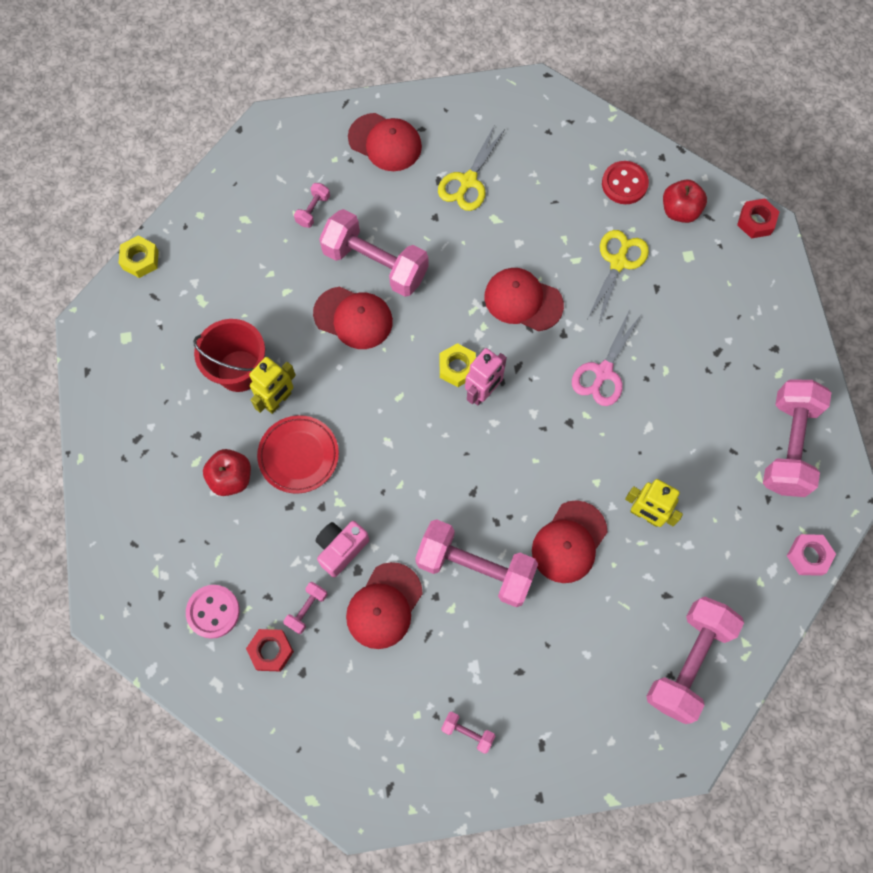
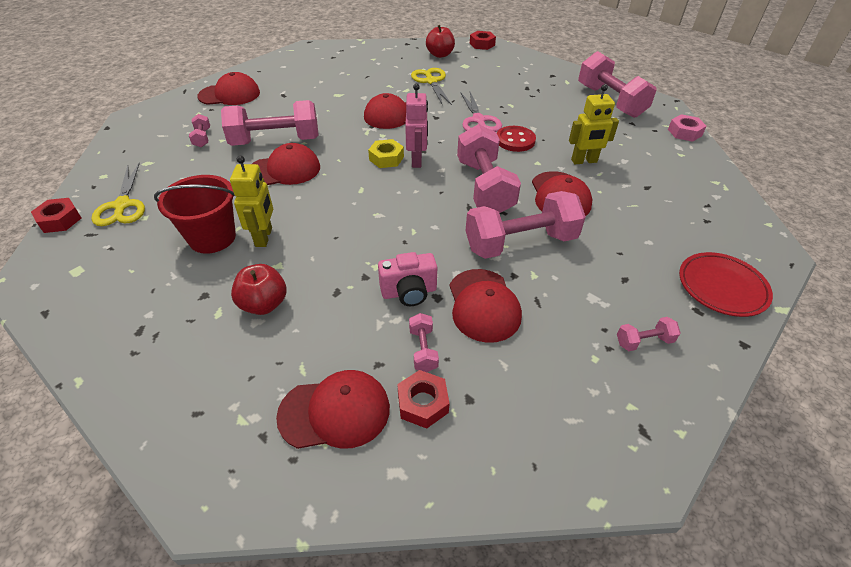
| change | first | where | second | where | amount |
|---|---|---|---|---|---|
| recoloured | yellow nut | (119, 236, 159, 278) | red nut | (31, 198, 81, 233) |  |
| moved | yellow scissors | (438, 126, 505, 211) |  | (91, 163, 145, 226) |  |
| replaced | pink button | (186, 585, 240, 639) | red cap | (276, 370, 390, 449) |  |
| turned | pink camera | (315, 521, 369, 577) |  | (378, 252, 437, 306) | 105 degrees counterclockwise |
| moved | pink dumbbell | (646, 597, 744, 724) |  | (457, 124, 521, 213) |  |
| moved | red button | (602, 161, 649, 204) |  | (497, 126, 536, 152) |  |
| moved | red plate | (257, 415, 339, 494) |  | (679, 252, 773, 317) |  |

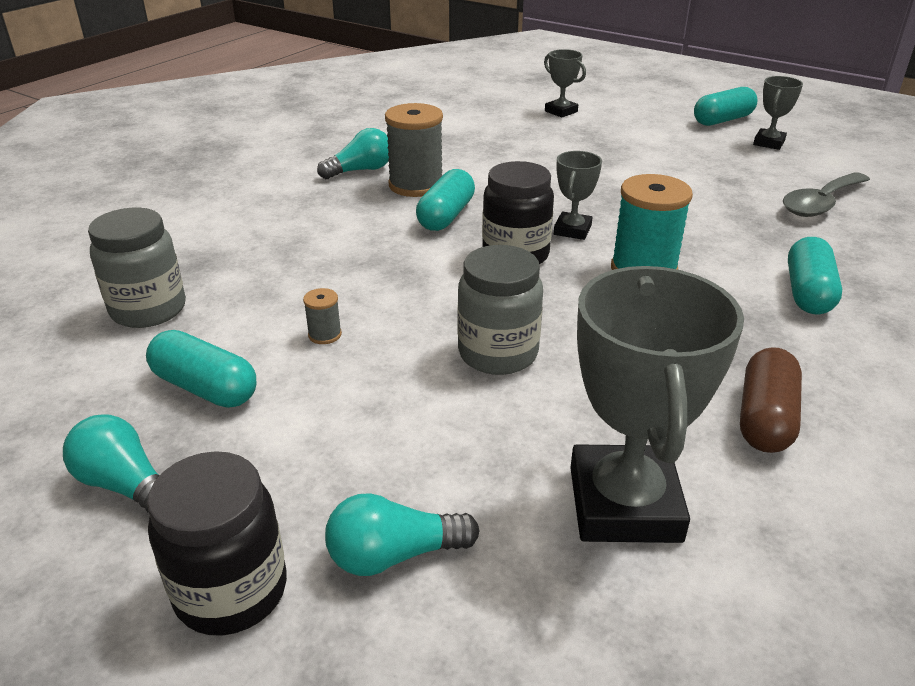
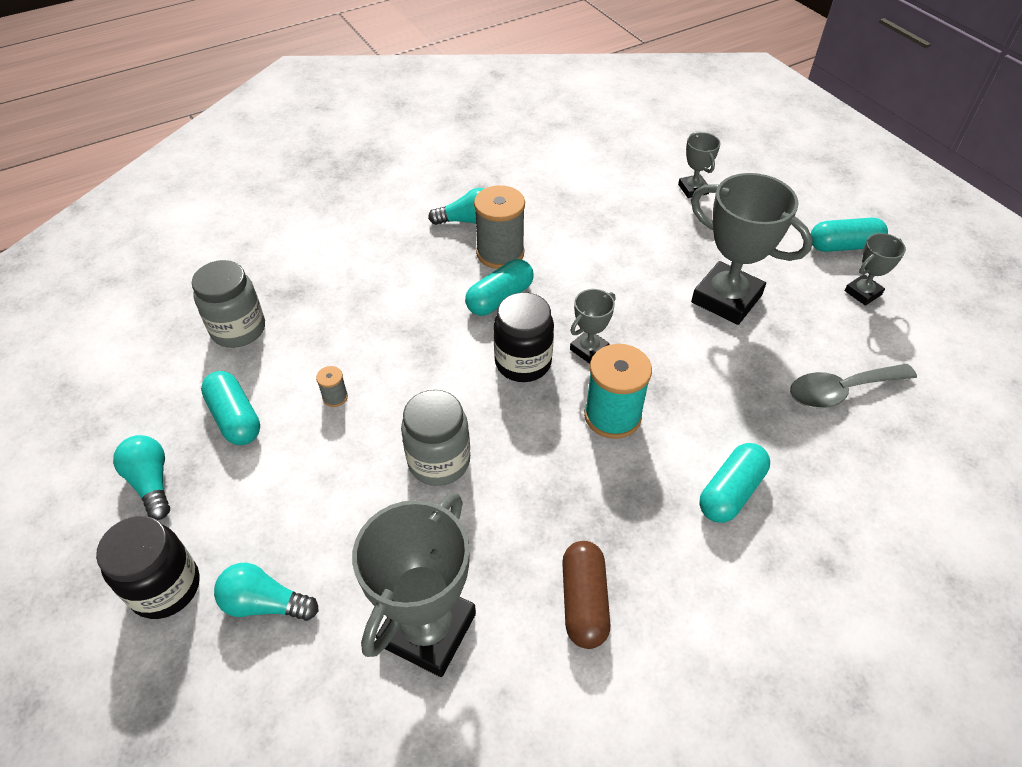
| change | first | where | second | where | amount |
|---|---|---|---|---|---|
| turned | brown capsule | (740, 347, 802, 453) |  | (562, 541, 610, 649) | 45 degrees counterclockwise |
| added |  |  | grey trophy | (691, 173, 813, 325) |  |

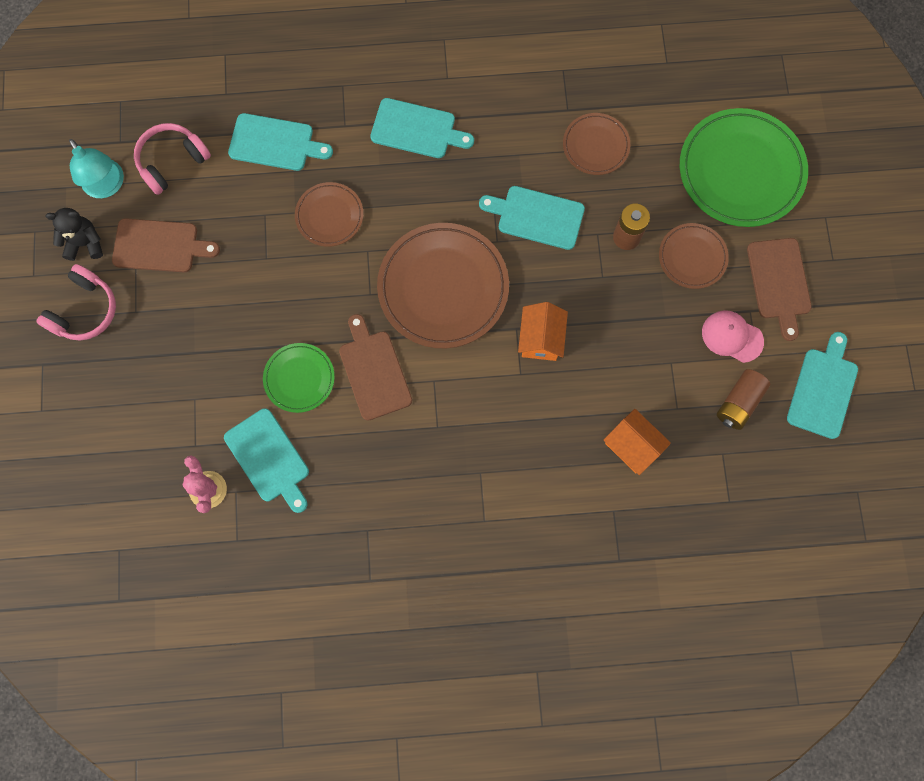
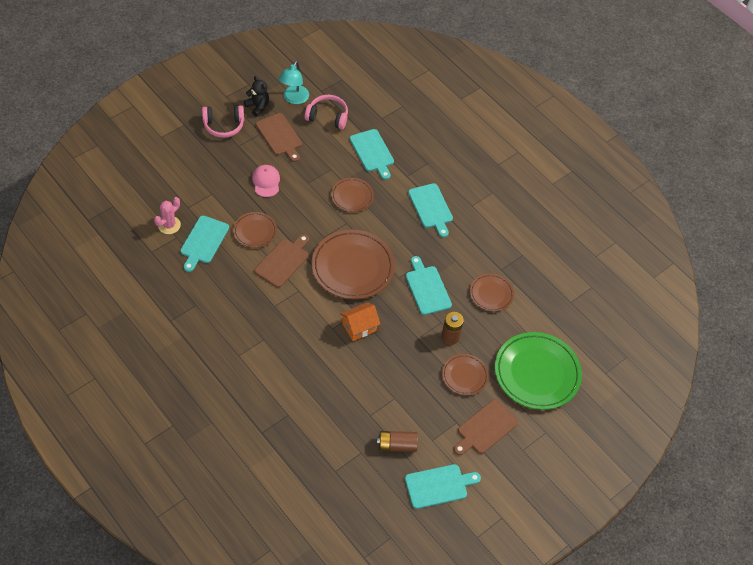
| change | first | where | second | where | amount |
|---|---|---|---|---|---|
| recoloured | green plate | (263, 343, 335, 413) | brown plate | (233, 212, 277, 248) |  |
| moved | pink cap | (702, 310, 764, 363) |  | (252, 165, 280, 197) |  |
| removed | orange house | (603, 409, 671, 475) |  |  |  |

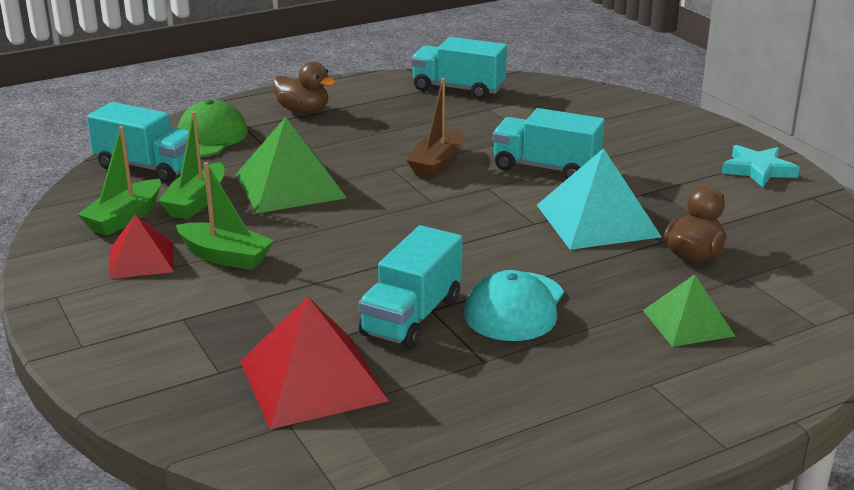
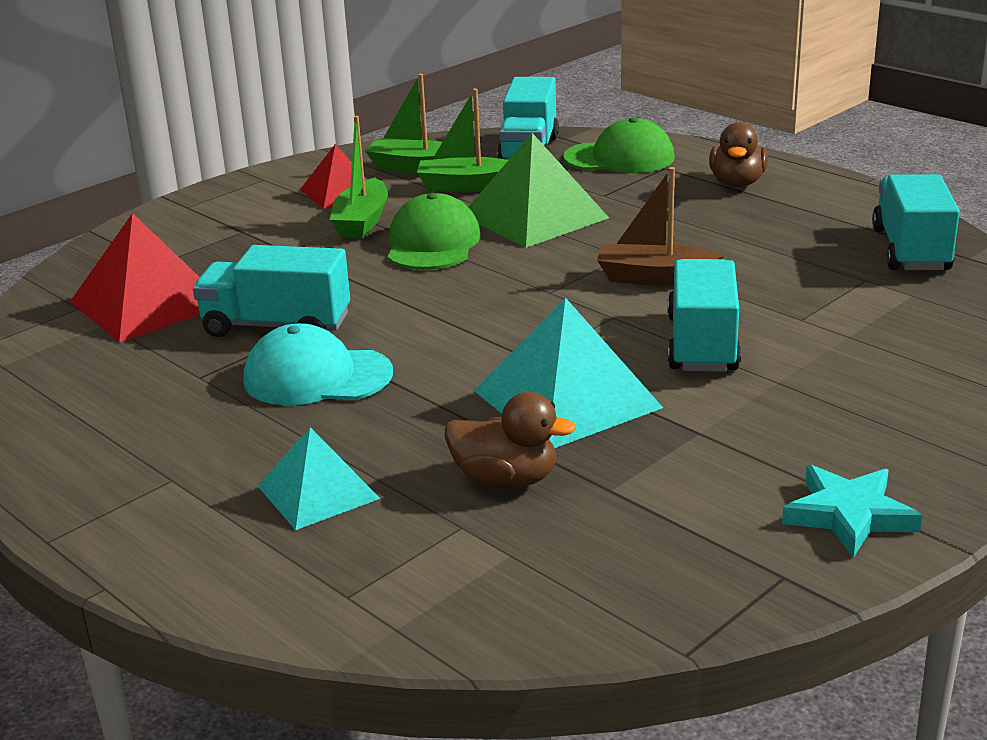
| change | first | where | second | where | amount |
|---|---|---|---|---|---|
| recoloured | green pyramid | (643, 275, 735, 347) | turquoise pyramid | (258, 427, 380, 530) |  |
| added |  |  | green cap | (387, 193, 481, 270) |  |

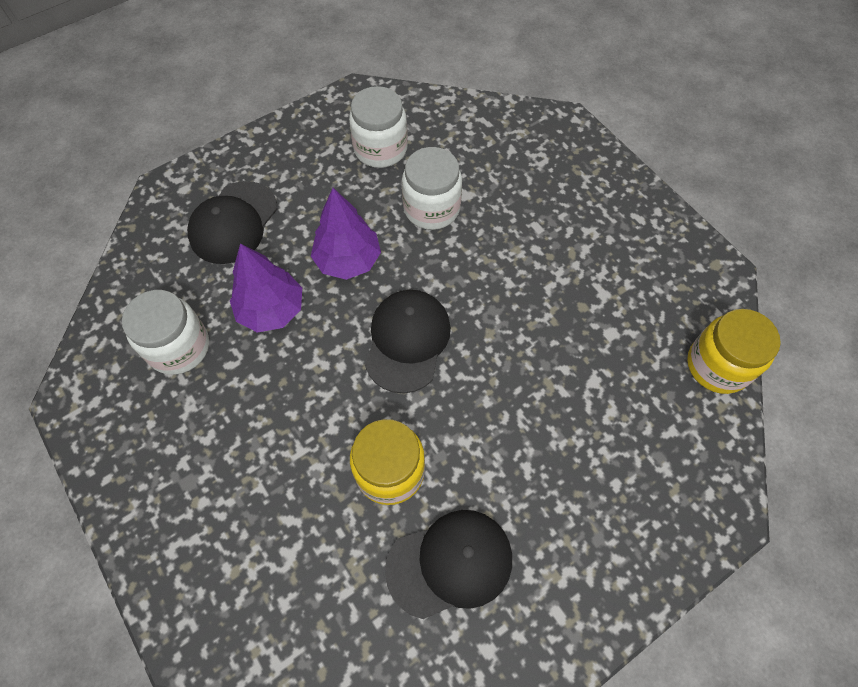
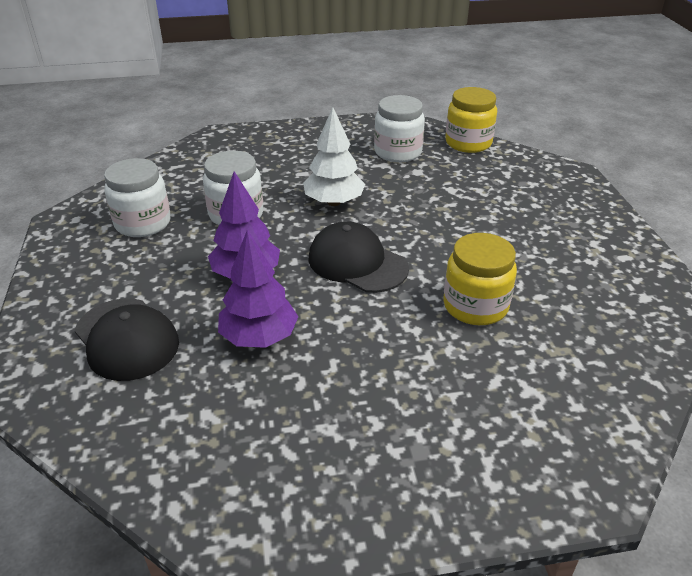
| change | first | where | second | where | amount |
|---|---|---|---|---|---|
| added |  |  | white tree | (303, 107, 365, 206) |  |
| moved | white jar | (122, 290, 209, 375) |  | (374, 95, 425, 162) |  |
| removed | black cap | (385, 510, 512, 619) |  |  |  |

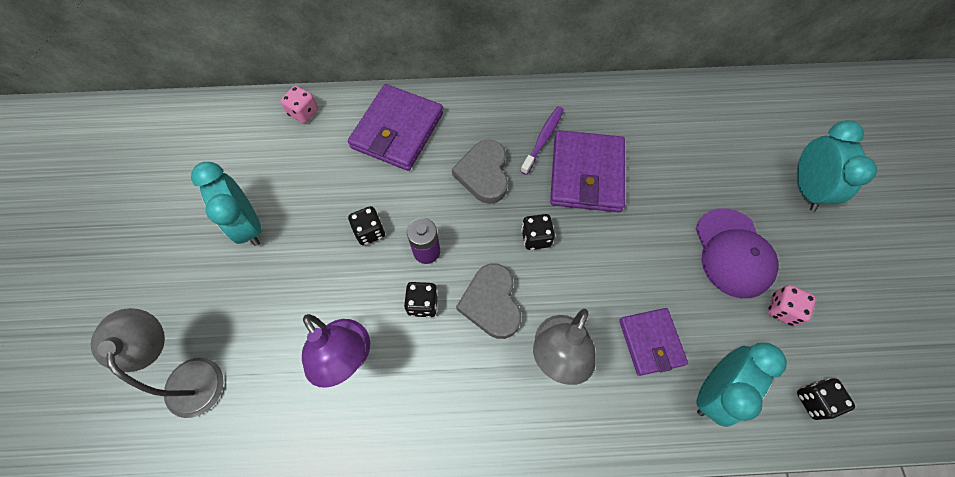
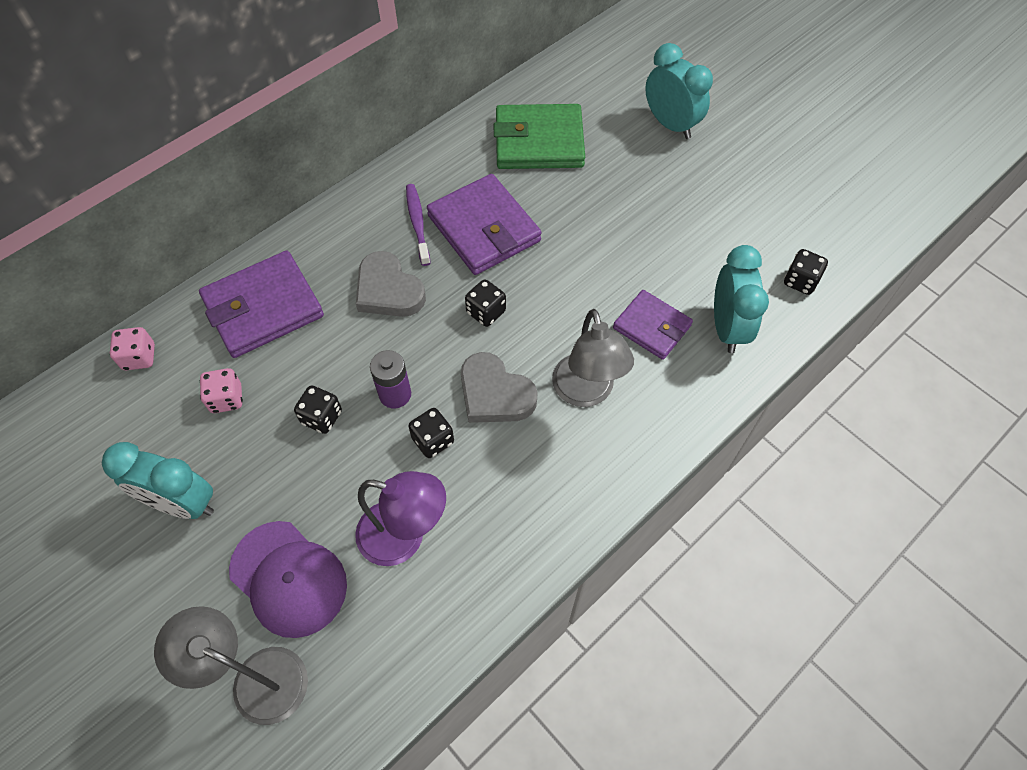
| change | first | where | second | where | amount |
|---|---|---|---|---|---|
| turned | purple wallet | (348, 84, 443, 171) |  | (199, 251, 324, 358) | 75 degrees clockwise |
| moved | pink dice | (768, 285, 816, 326) |  | (200, 368, 243, 413) |  |
| moved | purple cap | (696, 208, 779, 298) |  | (229, 521, 347, 638) |  |
| added |  |  | green wallet | (494, 104, 585, 169) |  |

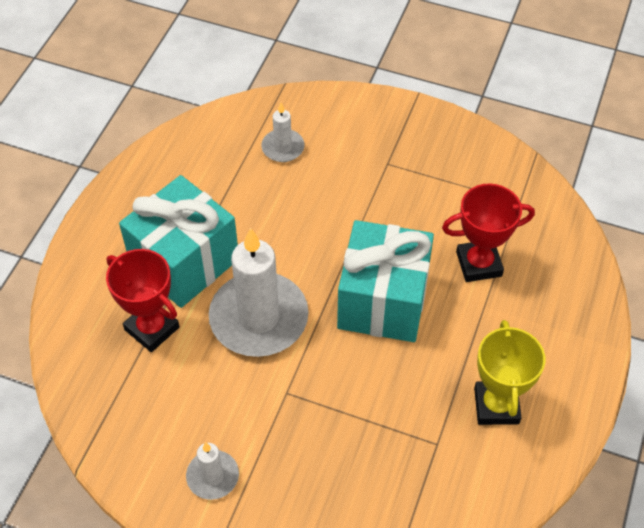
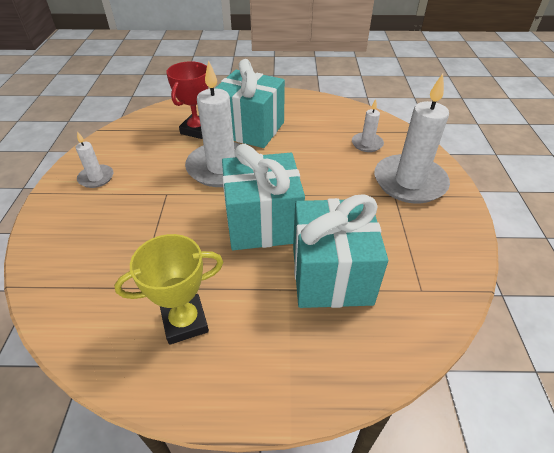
| change | first | where | second | where | amount |
|---|---|---|---|---|---|
| replaced | red trophy | (442, 184, 535, 282) | turquoise gift | (293, 194, 388, 308) |  |
| added |  |  | white candle | (374, 74, 450, 203) |  |

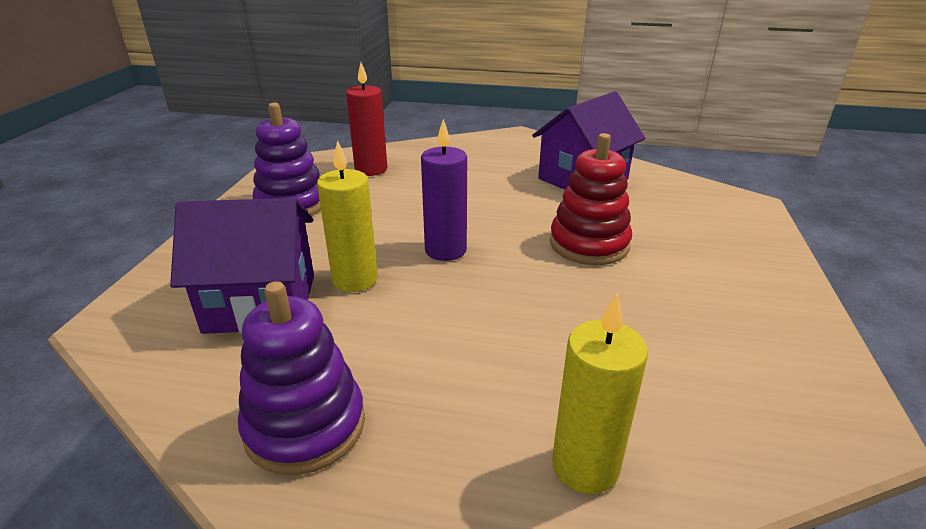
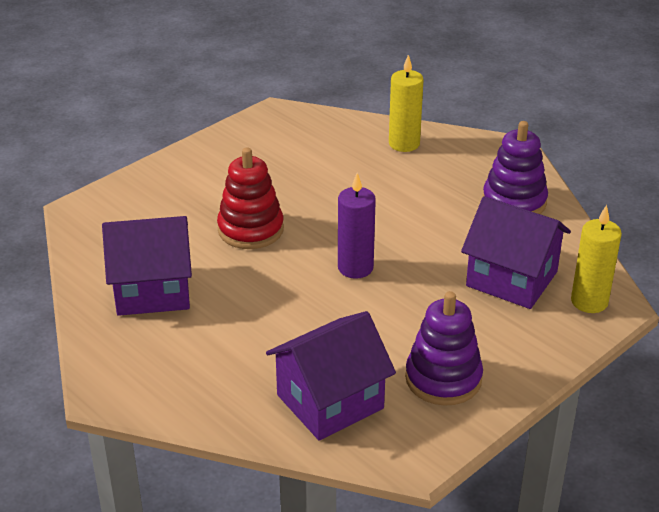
| change | first | where | second | where | amount |
|---|---|---|---|---|---|
| replaced | red candle | (346, 63, 387, 176) | purple house | (266, 311, 396, 441) |  |
| moved | yellow candle | (317, 140, 378, 292) |  | (571, 205, 622, 313) |  |

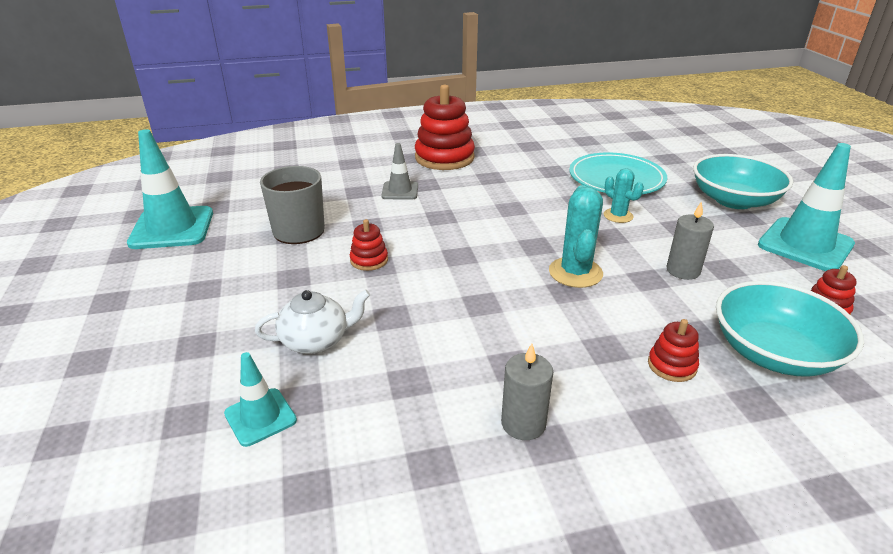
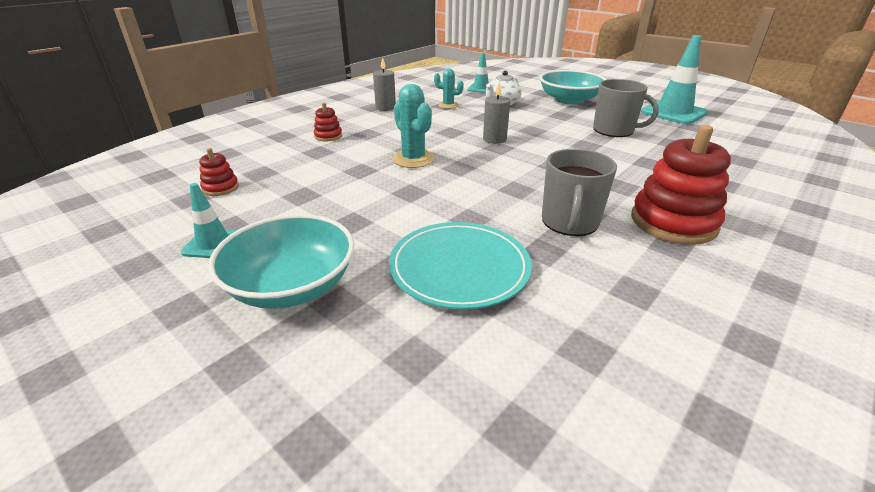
| change | first | where | second | where | amount |
|---|---|---|---|---|---|
| resized | turquoise traffic cone | (758, 143, 855, 271) |  | (181, 183, 237, 258) | x0.55 |
| moved | turquoise cactus | (604, 168, 644, 223) |  | (434, 69, 464, 109) |  |
| moved | grey candle | (666, 201, 714, 280) |  | (483, 83, 510, 144) |  |
| moved | turquoise bowl | (716, 281, 864, 377) |  | (540, 70, 606, 105) |  |
| added |  |  | grey mug | (542, 149, 617, 236) |  |
| removed | red stacking toy | (350, 219, 388, 271) |  |  |  |
| removed | grey traffic cone | (381, 143, 418, 200) |  |  |  |

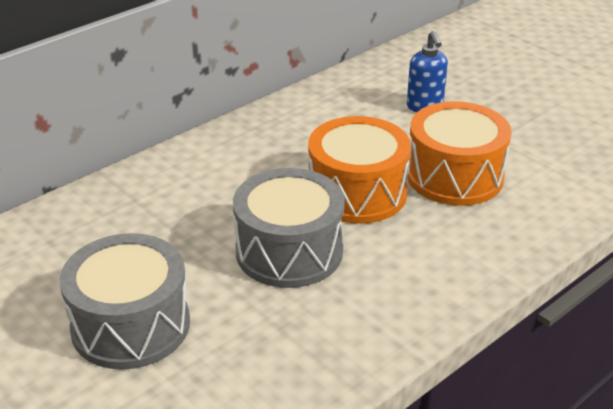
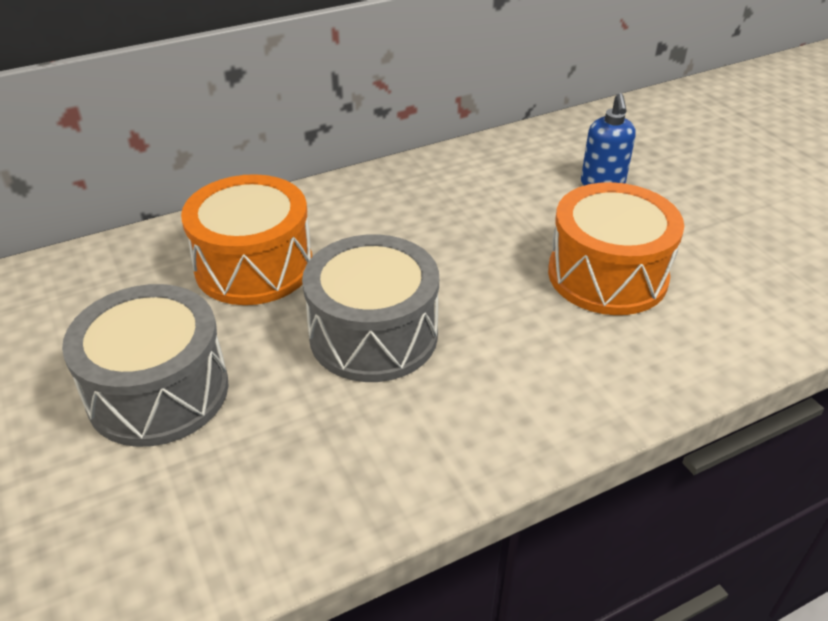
| change | first | where | second | where | amount |
|---|---|---|---|---|---|
| moved | orange drum | (308, 116, 411, 224) |  | (181, 174, 312, 305) |  |

